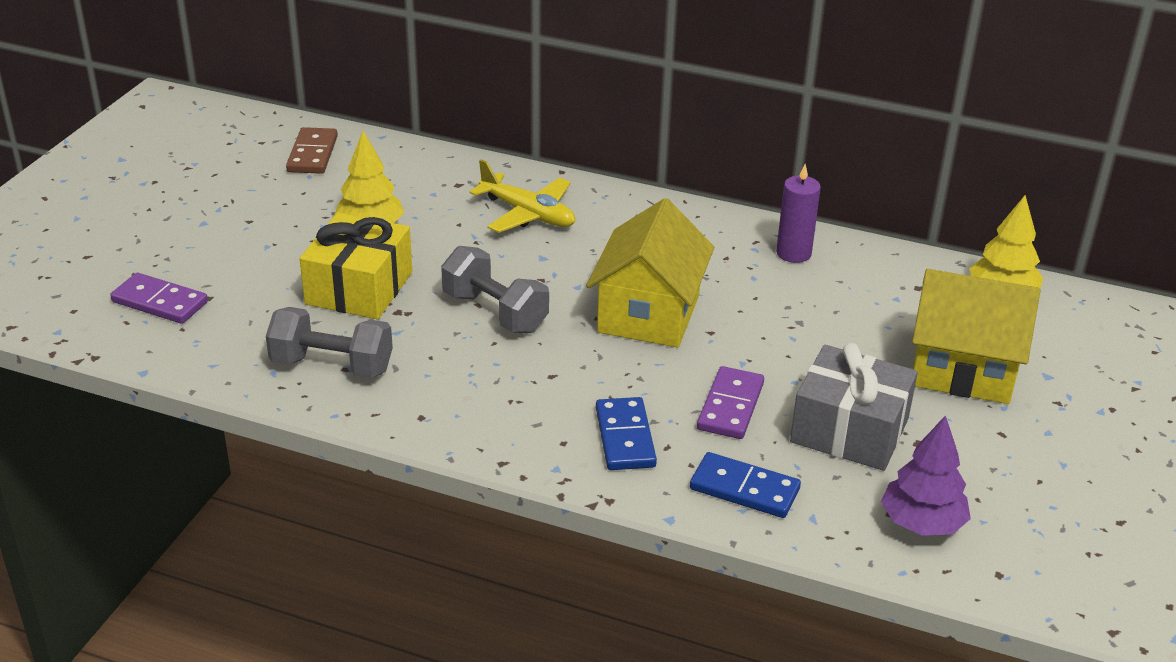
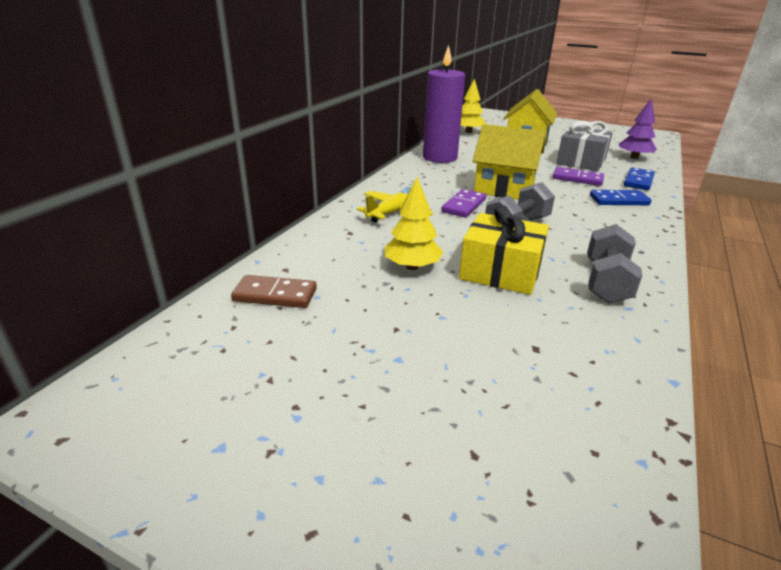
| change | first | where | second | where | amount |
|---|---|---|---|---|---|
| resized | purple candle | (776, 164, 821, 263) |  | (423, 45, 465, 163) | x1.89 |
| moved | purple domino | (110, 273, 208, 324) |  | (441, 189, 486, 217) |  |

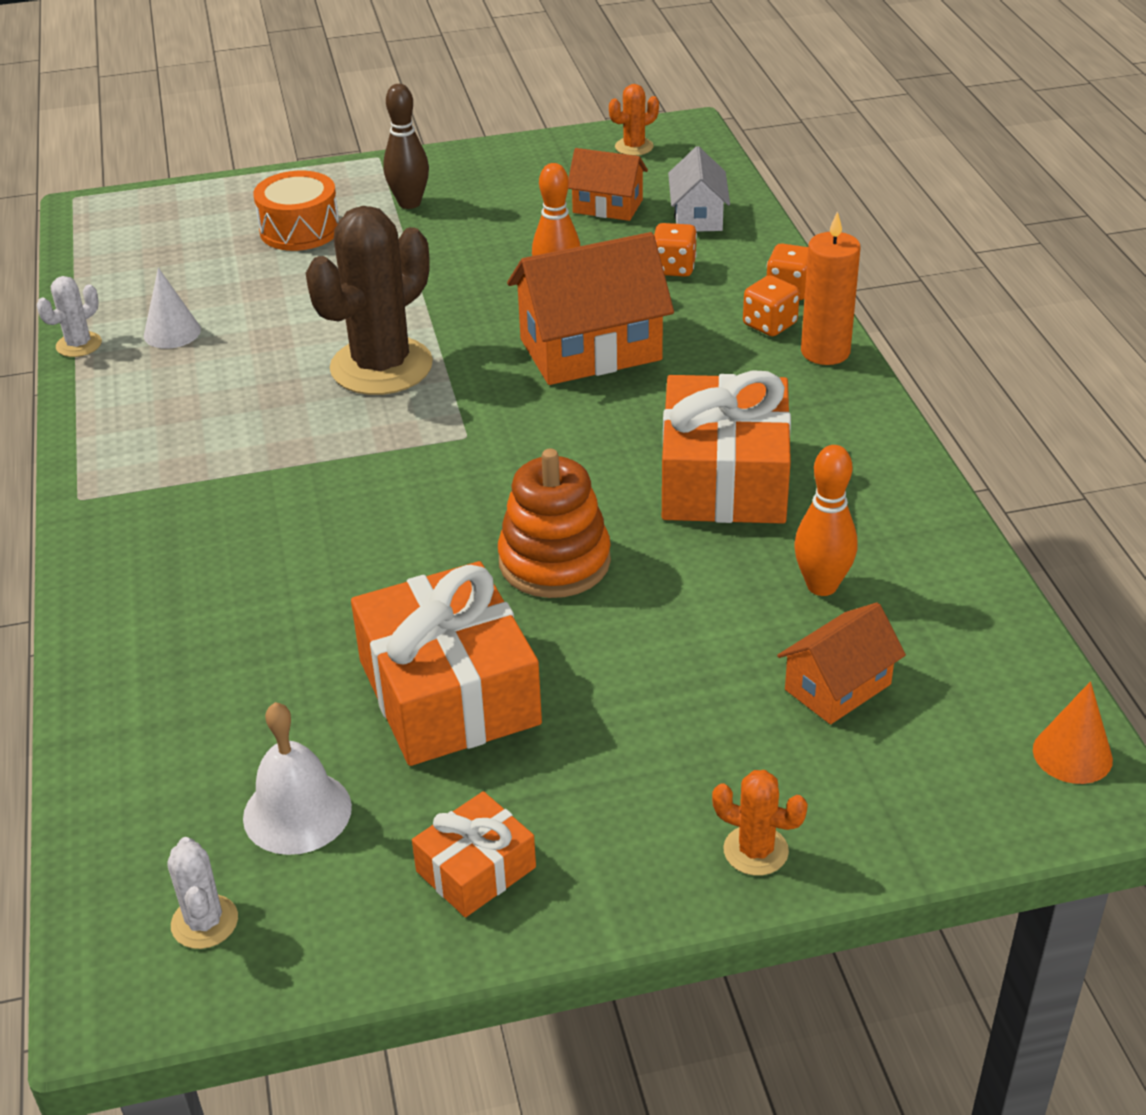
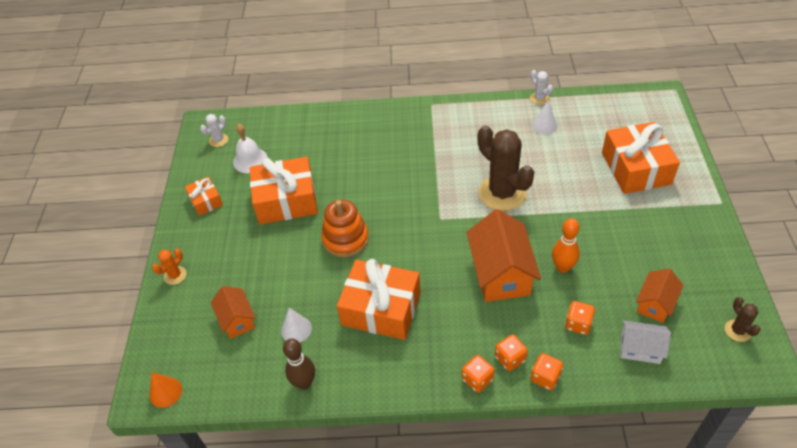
| change | first | where | second | where | amount |
|---|---|---|---|---|---|
| turned | white cactus | (167, 837, 238, 949) |  | (200, 114, 228, 147) | 45 degrees counterclockwise |
| replaced | orange bowling pin | (794, 445, 857, 596) | white cone | (281, 308, 312, 343) |  |
| moved | brown bowling pin | (383, 84, 429, 209) |  | (283, 338, 315, 390) |  |
| replaced | orange candle | (801, 211, 861, 365) | orange dice | (462, 355, 494, 393) |  |
| replaced | orange drum | (253, 171, 339, 251) | orange gift | (602, 122, 680, 194) |  |
| recoloured | orange cactus | (609, 84, 659, 156) | brown cactus | (725, 297, 761, 342) |  |

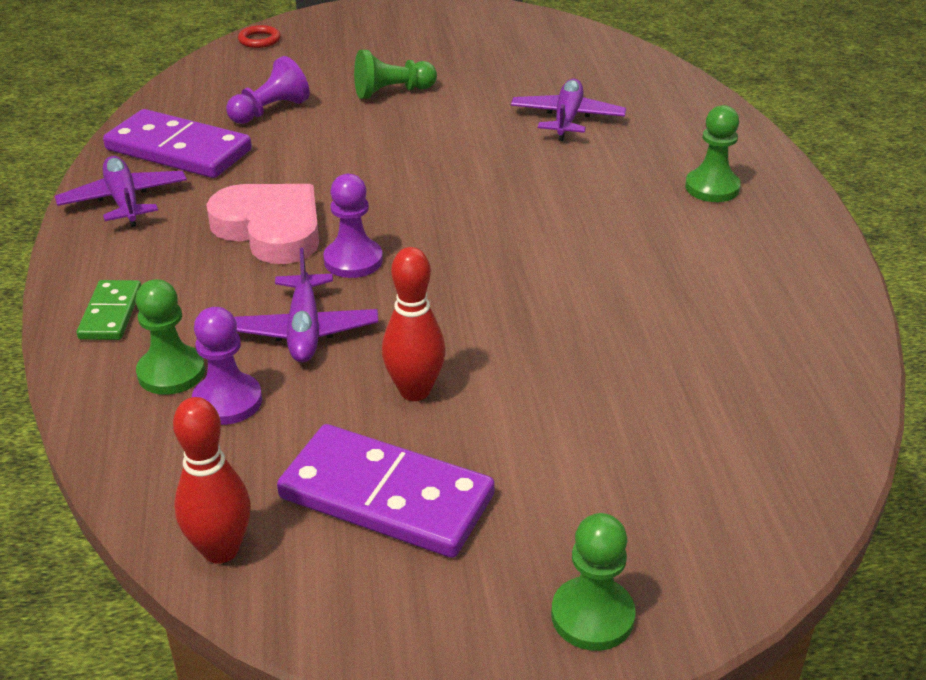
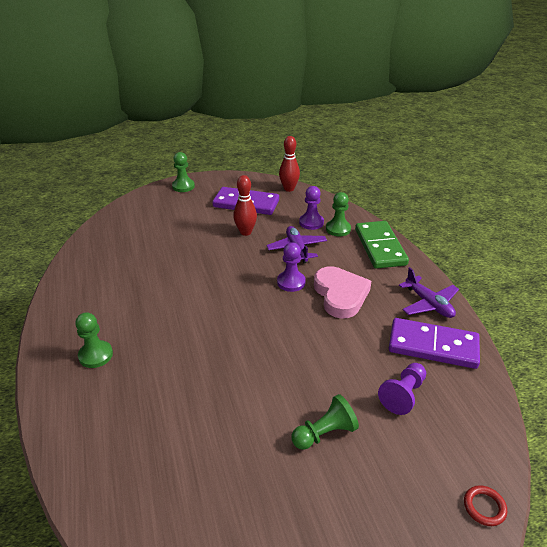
| change | first | where | second | where | amount |
|---|---|---|---|---|---|
| turned | pink heart | (206, 184, 319, 264) |  | (314, 266, 371, 319) | 135 degrees counterclockwise |
| resized | green domino | (77, 280, 141, 340) |  | (355, 221, 409, 269) | x1.88 |
| removed | purple plane | (511, 79, 626, 141) |  |  |  |

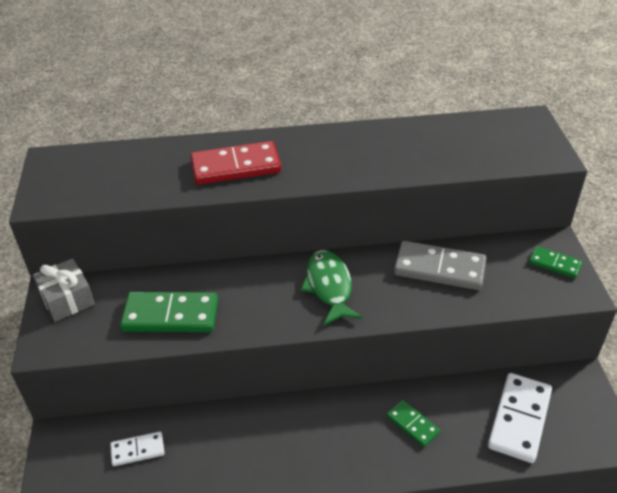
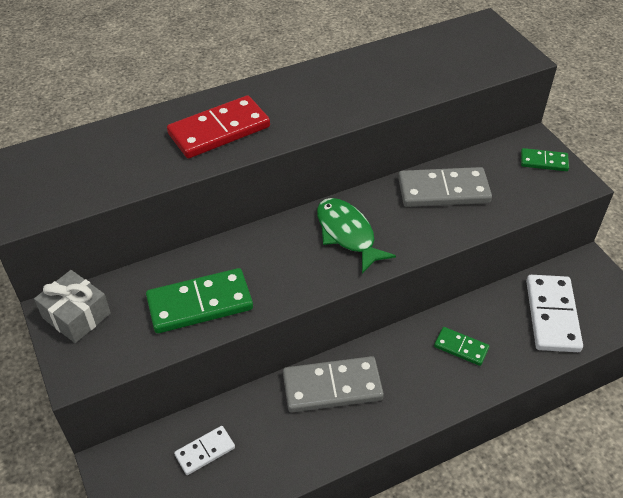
| change | first | where | second | where | amount |
|---|---|---|---|---|---|
| added |  |  | grey domino | (283, 356, 384, 412) |  |

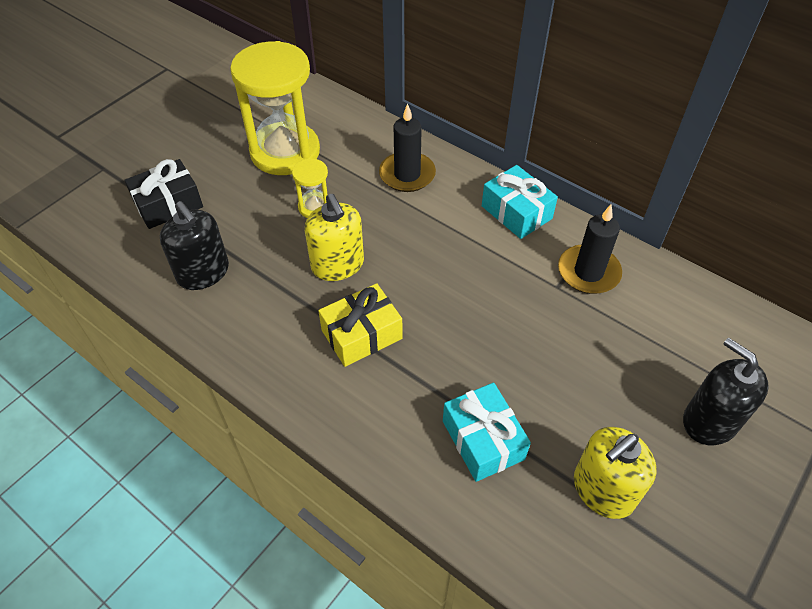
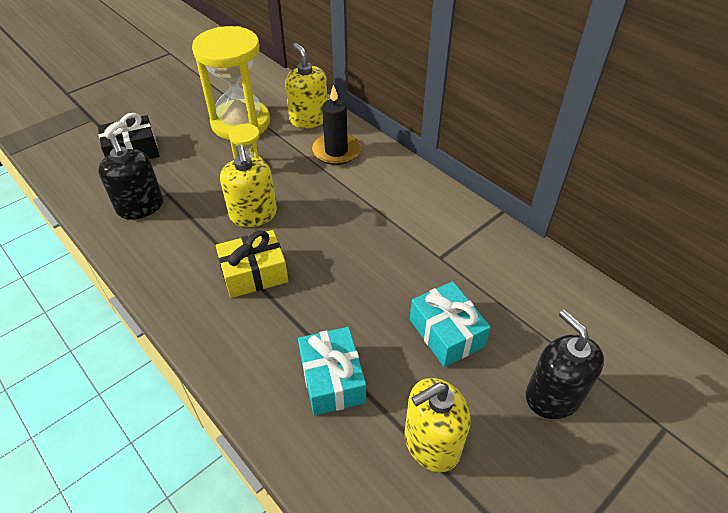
| change | first | where | second | where | amount |
|---|---|---|---|---|---|
| added |  |  | yellow soap dispenser | (285, 43, 328, 128) |  |
| moved | turquoise gift | (482, 165, 558, 239) |  | (410, 281, 491, 367) |  |
| removed | black candle | (558, 205, 622, 294) |  |  |  |

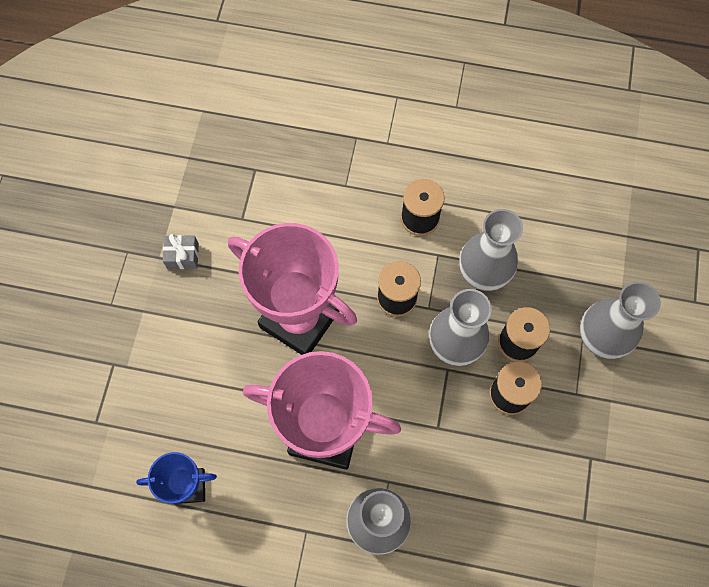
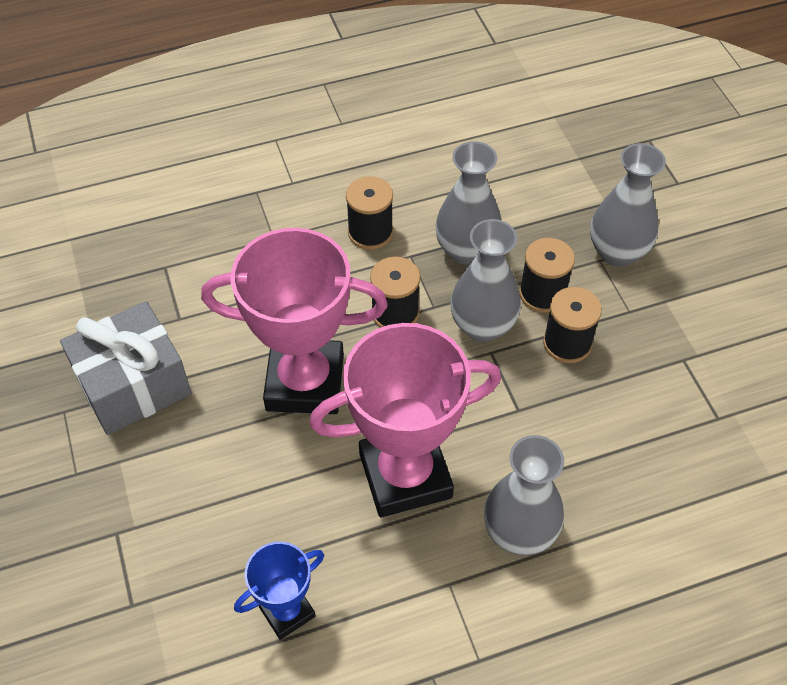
| change | first | where | second | where | amount |
|---|---|---|---|---|---|
| resized | grey gift | (163, 234, 199, 269) |  | (60, 301, 192, 435) | x2.37 |

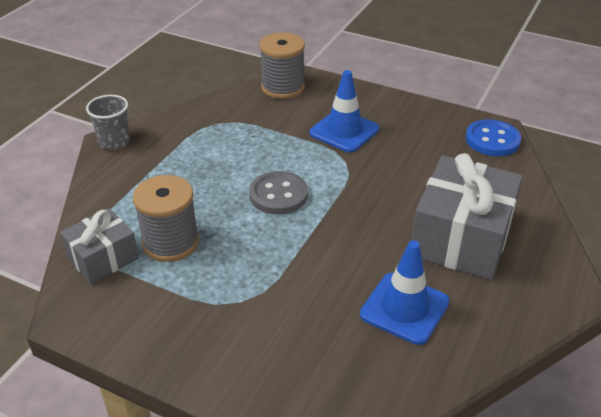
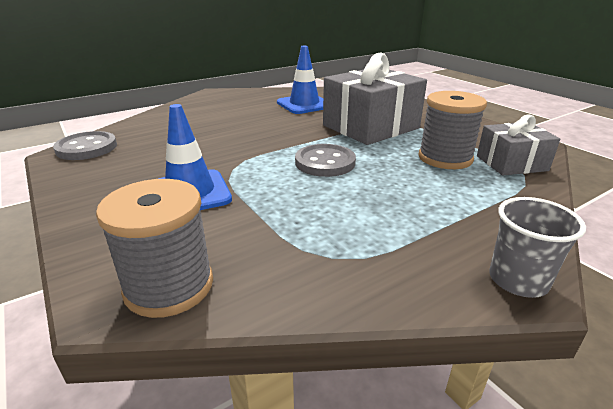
| change | first | where | second | where | amount |
|---|---|---|---|---|---|
| recoloured | blue button | (466, 119, 521, 156) | grey button | (53, 131, 117, 160) |  |
| moved | grey gift | (411, 153, 523, 280) |  | (323, 52, 427, 145) |  |

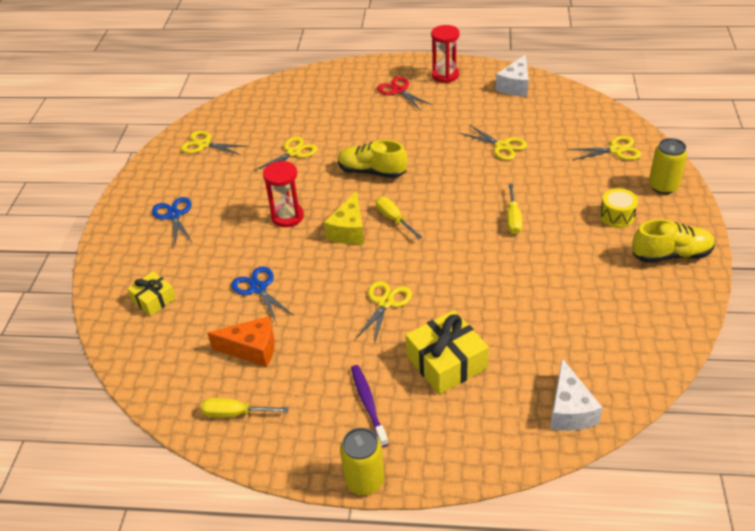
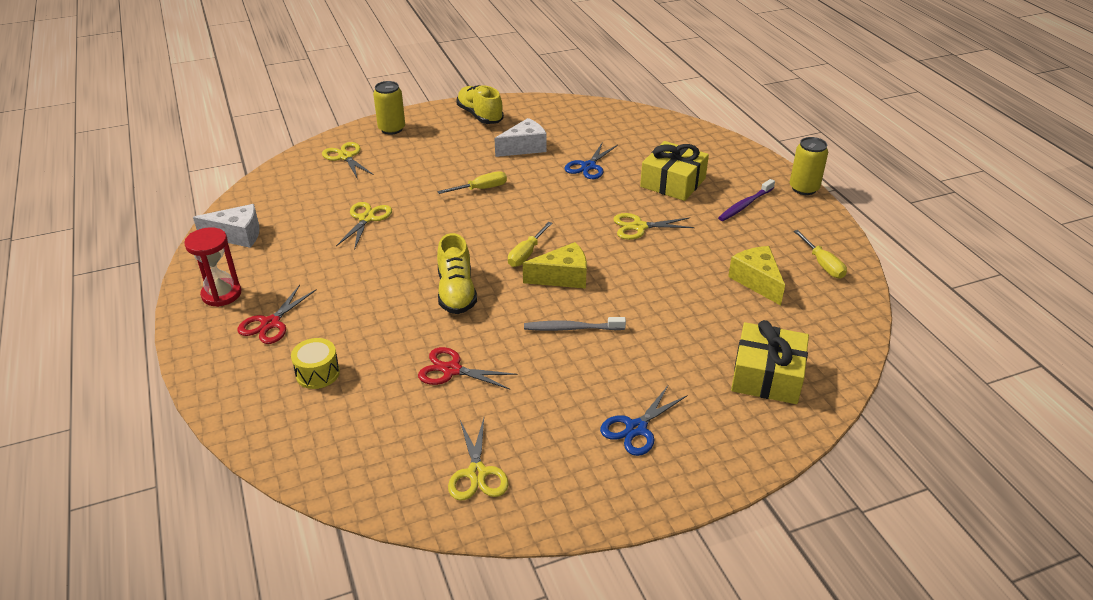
| change | first | where | second | where | amount |
|---|---|---|---|---|---|
| moved | yellow drum | (600, 188, 638, 228) |  | (291, 338, 340, 389) |  |
| recoloured | yellow scissors | (253, 137, 318, 171) | red scissors | (418, 347, 517, 389) |  |
| moved | white cheese | (550, 358, 603, 431) |  | (495, 118, 547, 157) |  |
| replaced | red hourglass | (263, 161, 304, 227) | grey toothbrush | (524, 317, 626, 331) |  |
| moved | blue scissors | (231, 266, 294, 324) |  | (564, 142, 618, 179) |  |
| recoloured | orange cheese | (207, 316, 274, 367) | yellow cheese | (728, 246, 785, 306) |  |
| resized | yellow gift | (127, 271, 176, 316) |  | (731, 320, 809, 404) | x1.68 |

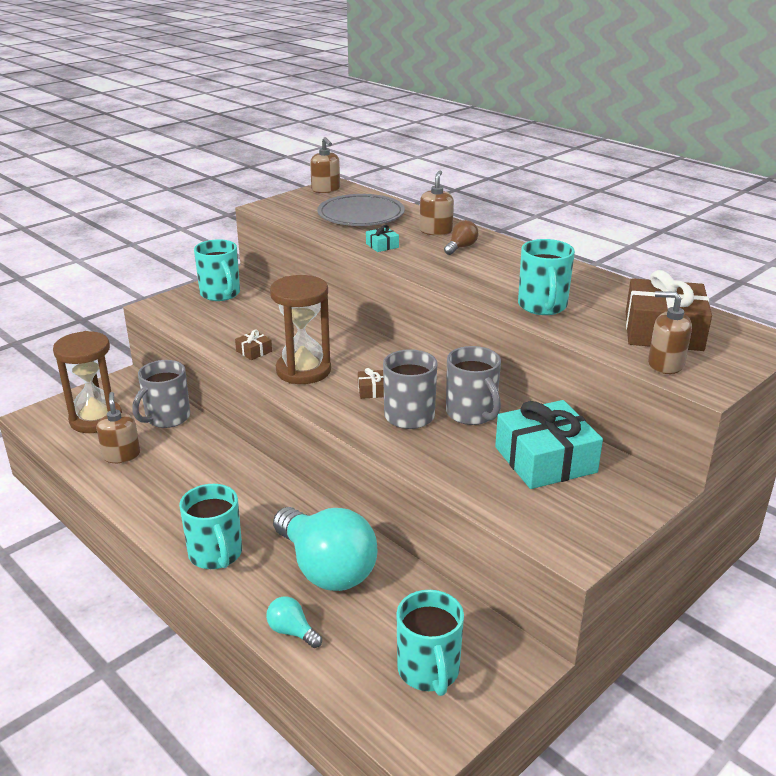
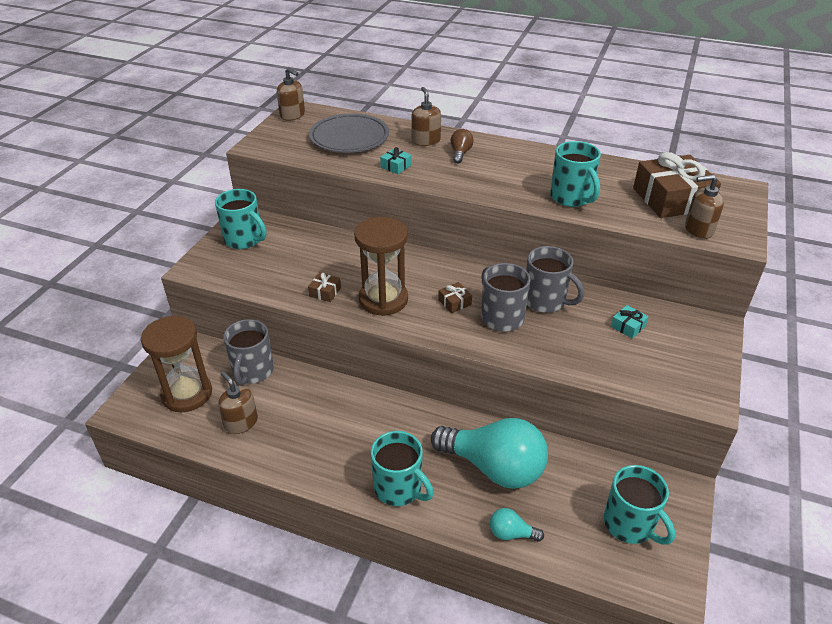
| change | first | where | second | where | amount |
|---|---|---|---|---|---|
| resized | turquoise gift | (495, 400, 603, 489) |  | (611, 305, 649, 339) | x0.42 |

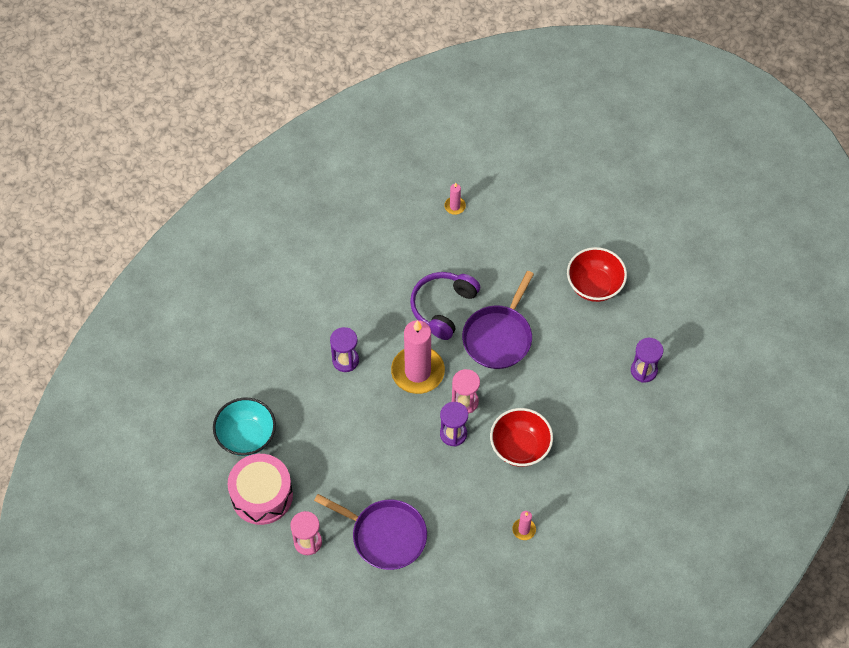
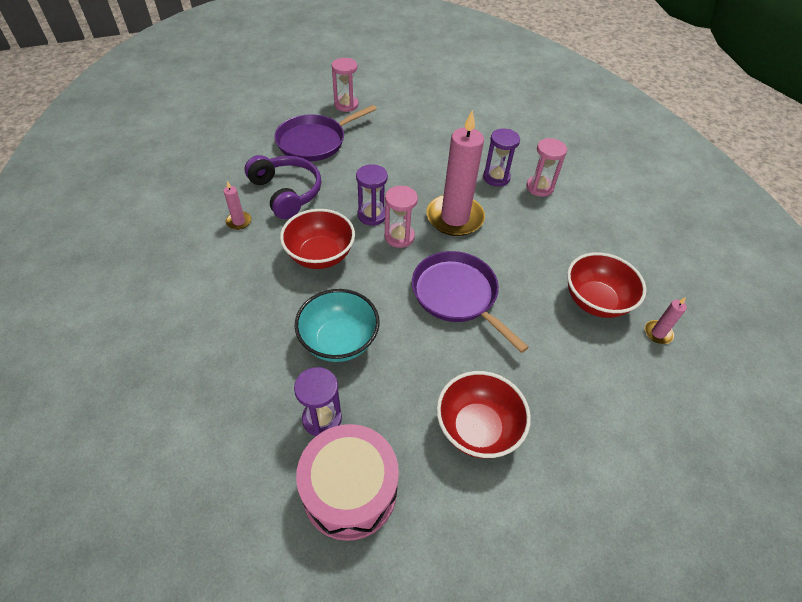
| change | first | where | second | where | amount |
|---|---|---|---|---|---|
| moved | purple headphones | (410, 272, 480, 340) |  | (245, 155, 321, 219) |  |
| moved | turquoise bowl | (213, 398, 276, 456) |  | (295, 289, 380, 362) |  |
| moved | pink drum | (227, 454, 293, 525) |  | (296, 424, 399, 541) |  |
| added |  |  | pink hourglass | (526, 138, 567, 197) |  |
| added |  |  | red bowl | (567, 252, 646, 318) |  |

